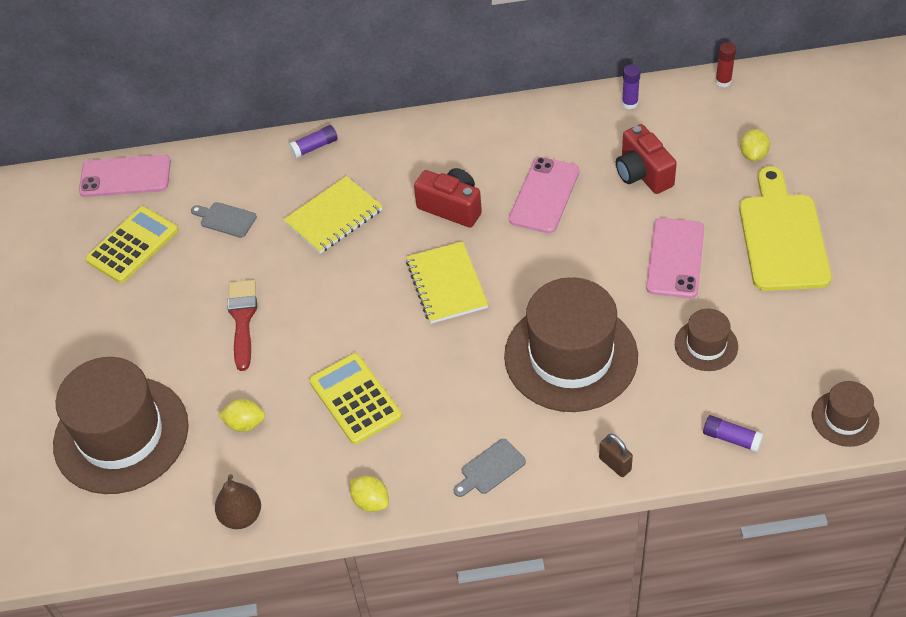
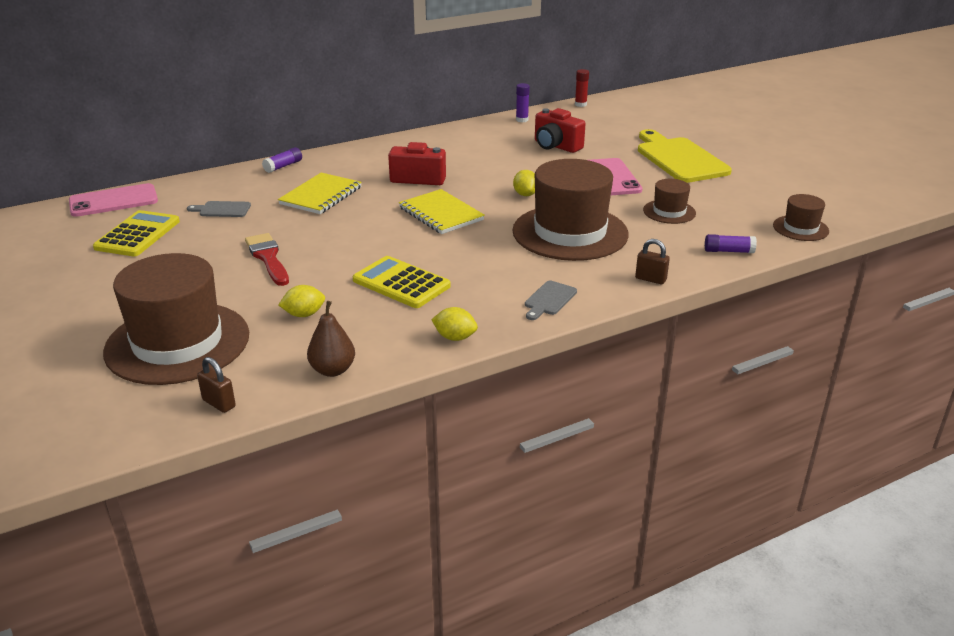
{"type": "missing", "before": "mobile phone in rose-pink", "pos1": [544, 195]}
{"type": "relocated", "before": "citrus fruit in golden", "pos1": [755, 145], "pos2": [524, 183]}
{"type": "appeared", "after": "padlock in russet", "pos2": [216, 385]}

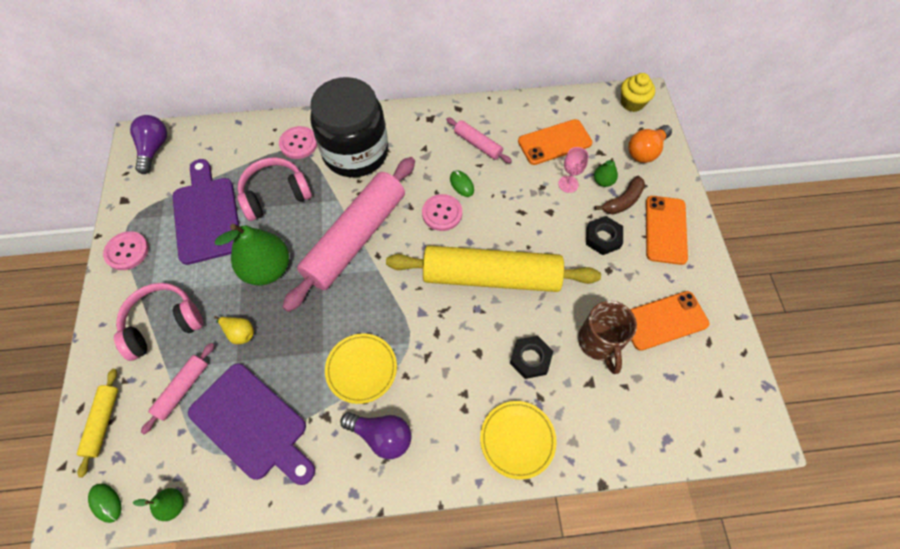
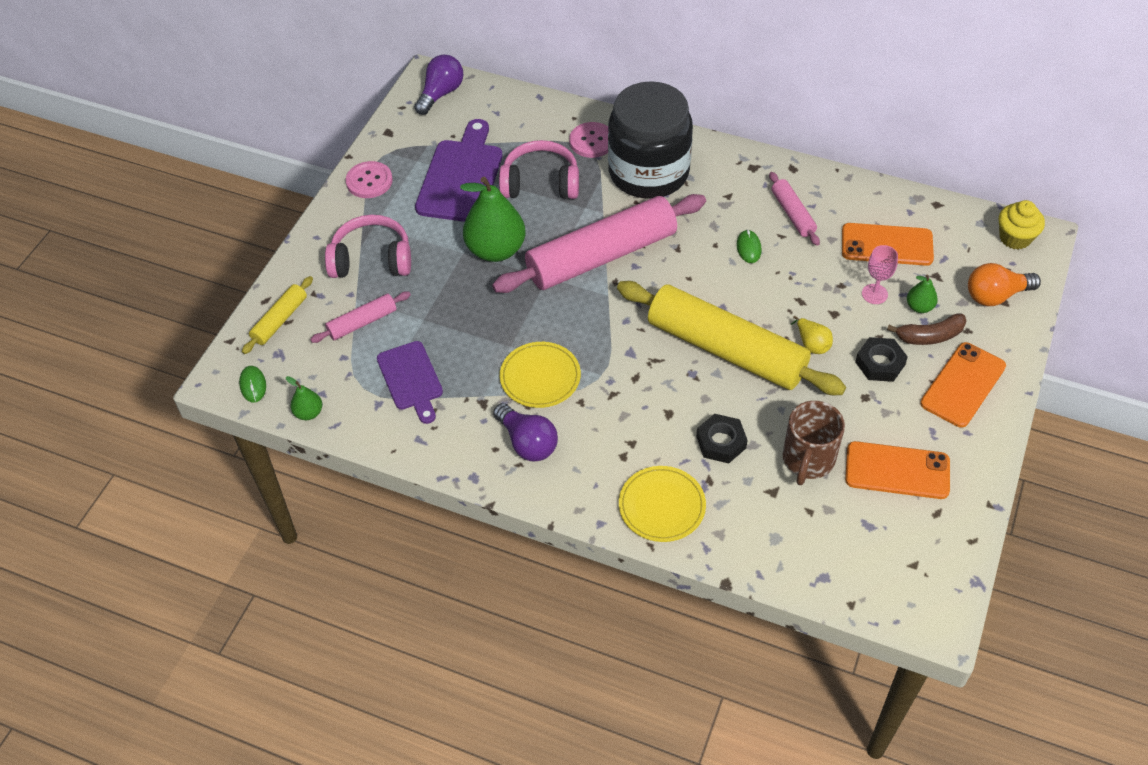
{"type": "size", "before": "chopping board in royal purple", "pos1": [251, 424], "pos2": [410, 382], "scale": 0.64}
{"type": "relocated", "before": "pear fruit in golden", "pos1": [234, 330], "pos2": [811, 335]}
{"type": "missing", "before": "button in rose-pink", "pos1": [442, 212]}

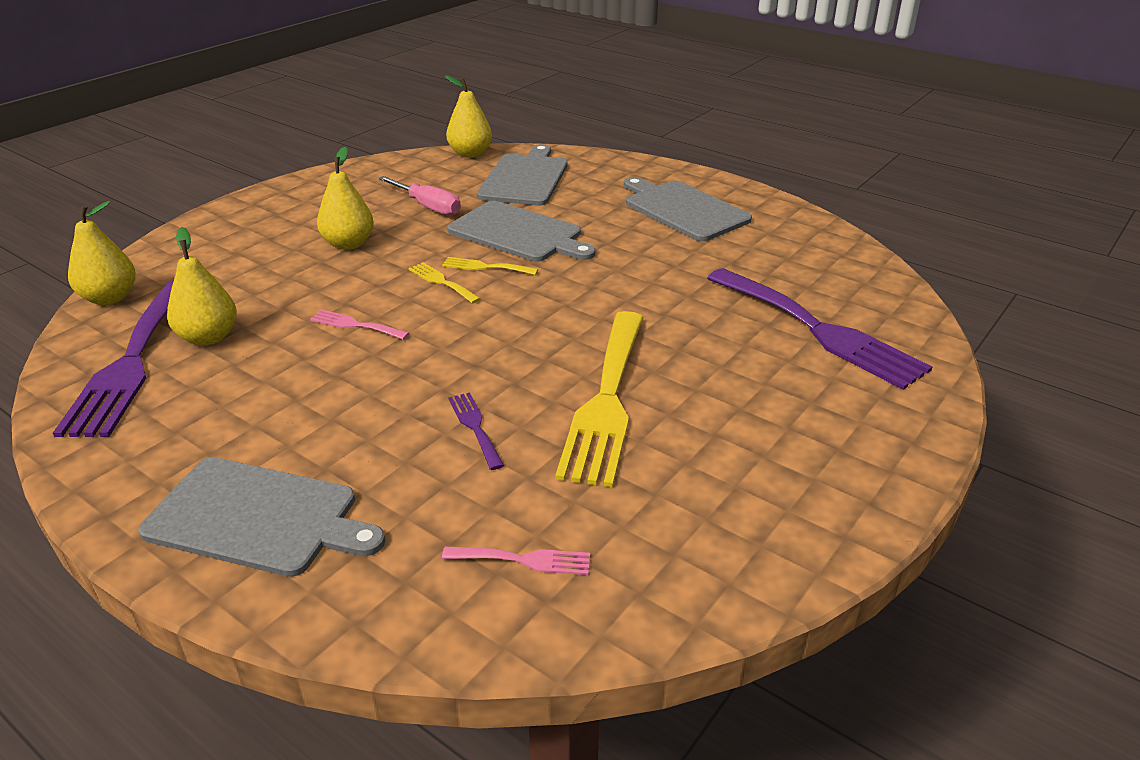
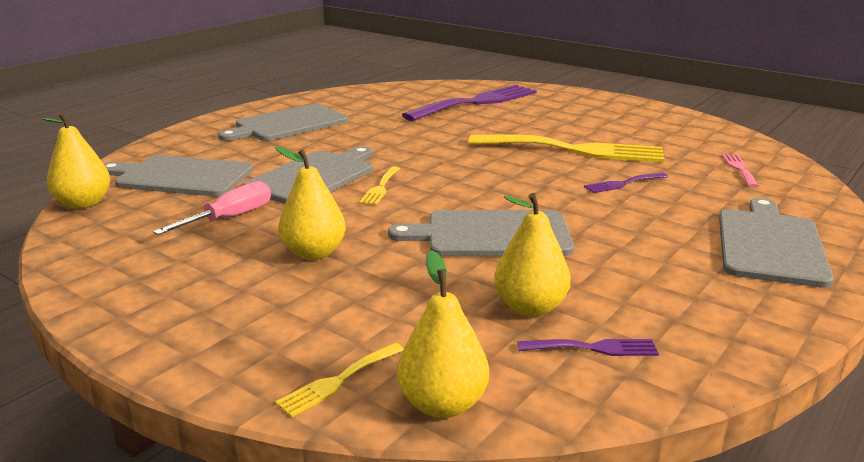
{"type": "size", "before": "table fork in royal purple", "pos1": [113, 359], "pos2": [588, 347], "scale": 0.43}
{"type": "exchanged", "before": "table fork in rose-pink", "after": "chopping board in grey", "pos1": [359, 324], "pos2": [481, 233]}
{"type": "relocated", "before": "table fork in golden", "pos1": [444, 283], "pos2": [339, 380]}

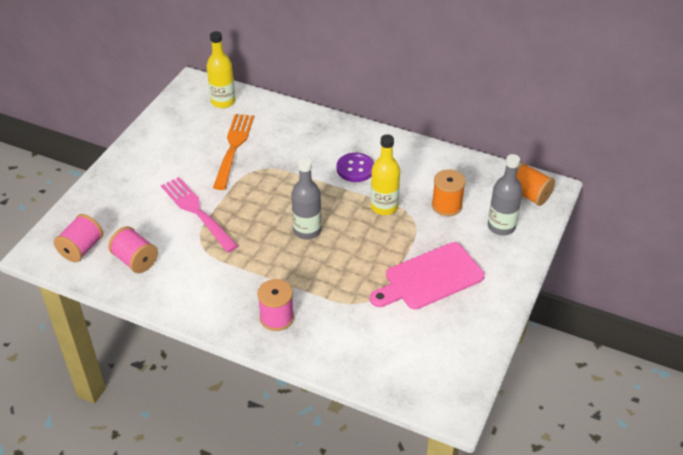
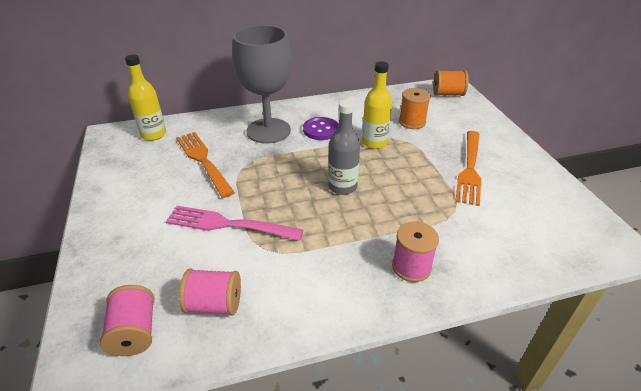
{"type": "exchanged", "before": "chopping board in rose-pink", "after": "table fork in bright orange", "pos1": [427, 275], "pos2": [468, 168]}
{"type": "missing", "before": "drink bottle in grey", "pos1": [505, 195]}
{"type": "appeared", "after": "chalice in grey", "pos2": [262, 84]}

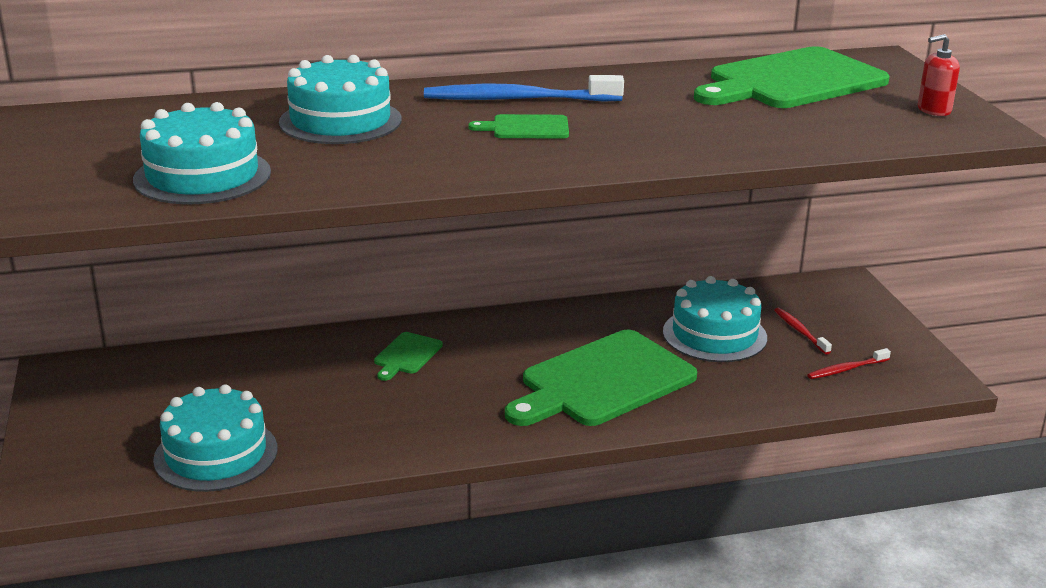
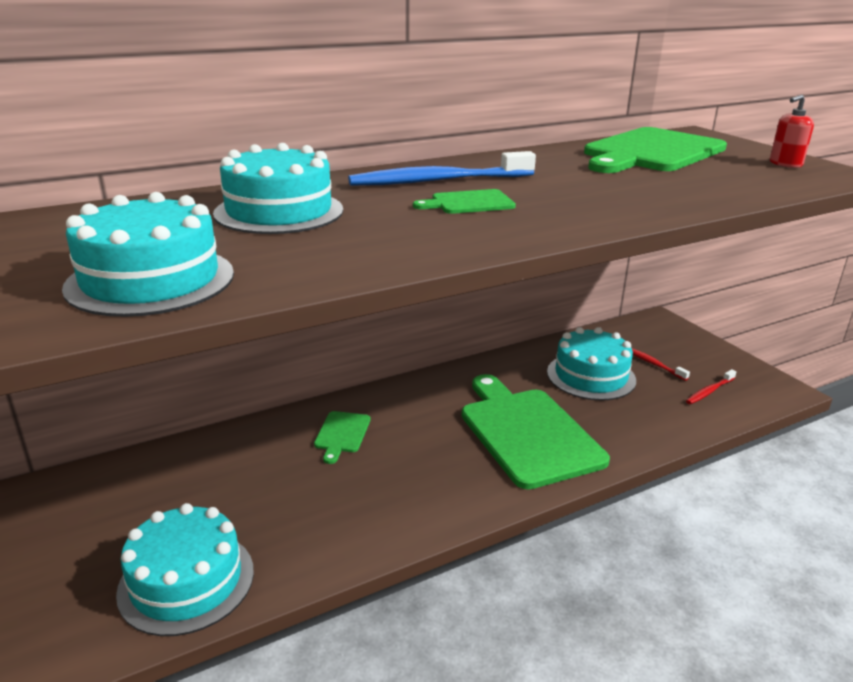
{"type": "spun", "before": "chopping board in green", "pos1": [601, 378], "pos2": [536, 431], "turn": 120}

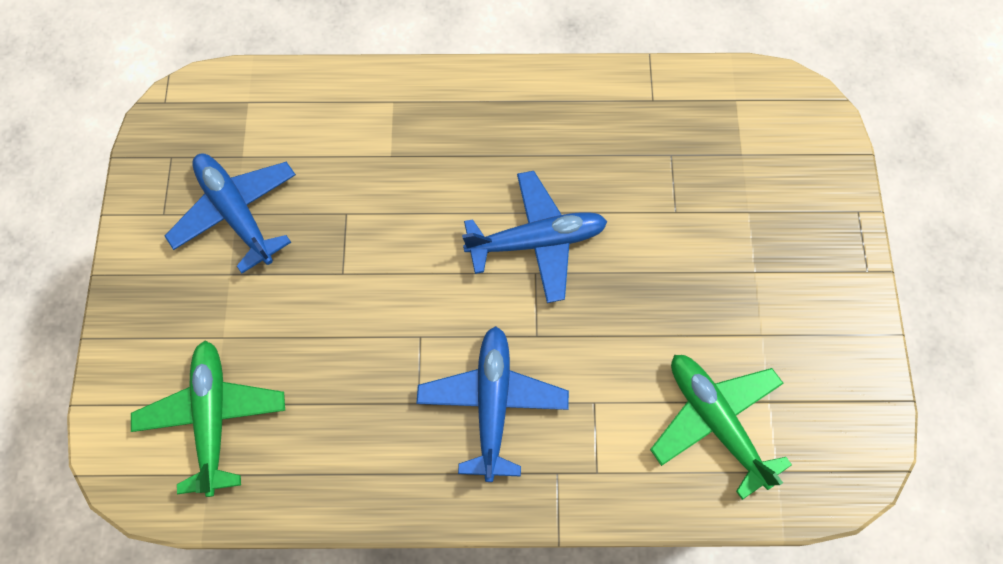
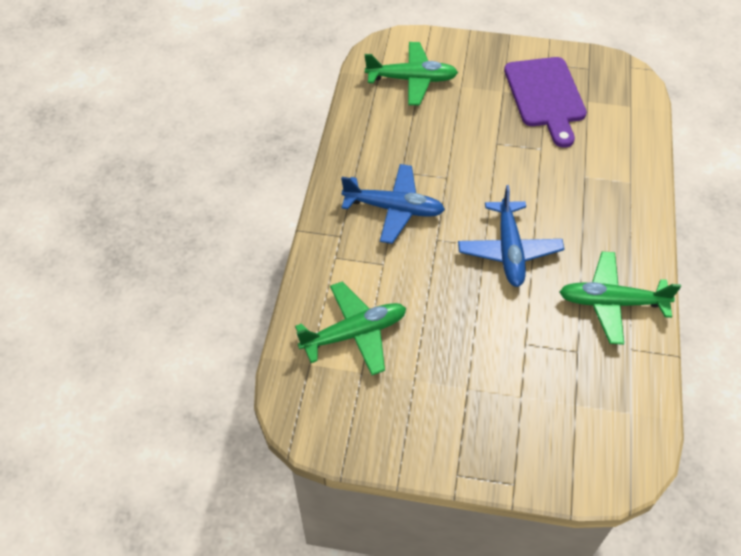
{"type": "exchanged", "before": "aeroplane in cobalt", "after": "chopping board in royal purple", "pos1": [230, 214], "pos2": [545, 102]}
{"type": "appeared", "after": "aeroplane in green", "pos2": [620, 298]}

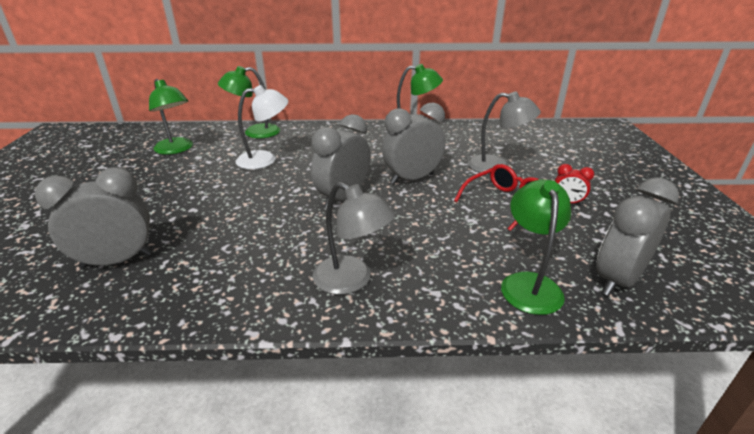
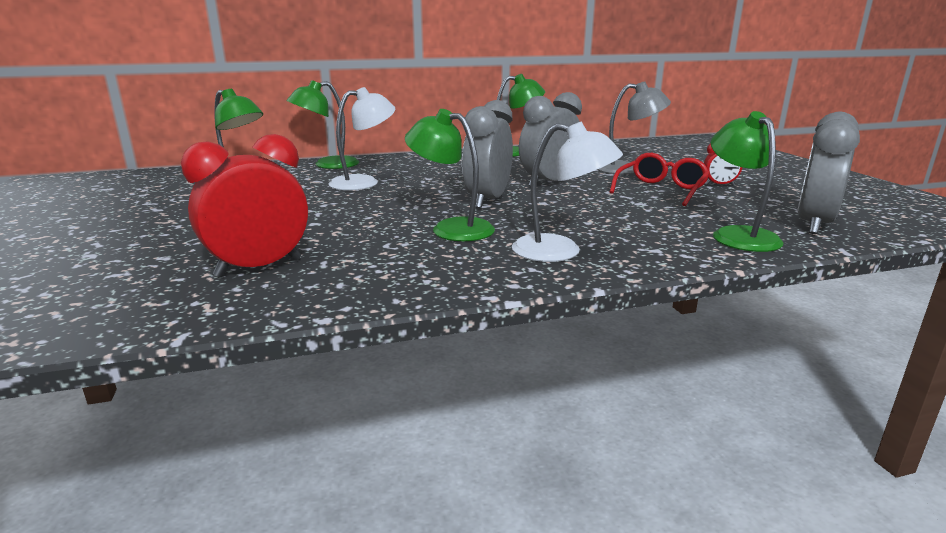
{"type": "colour", "before": "bedside clock in grey", "after": "bedside clock in red", "pos1": [93, 218], "pos2": [244, 205]}
{"type": "colour", "before": "reading lamp in grey", "after": "reading lamp in pure white", "pos1": [354, 238], "pos2": [567, 191]}
{"type": "appeared", "after": "reading lamp in green", "pos2": [450, 175]}

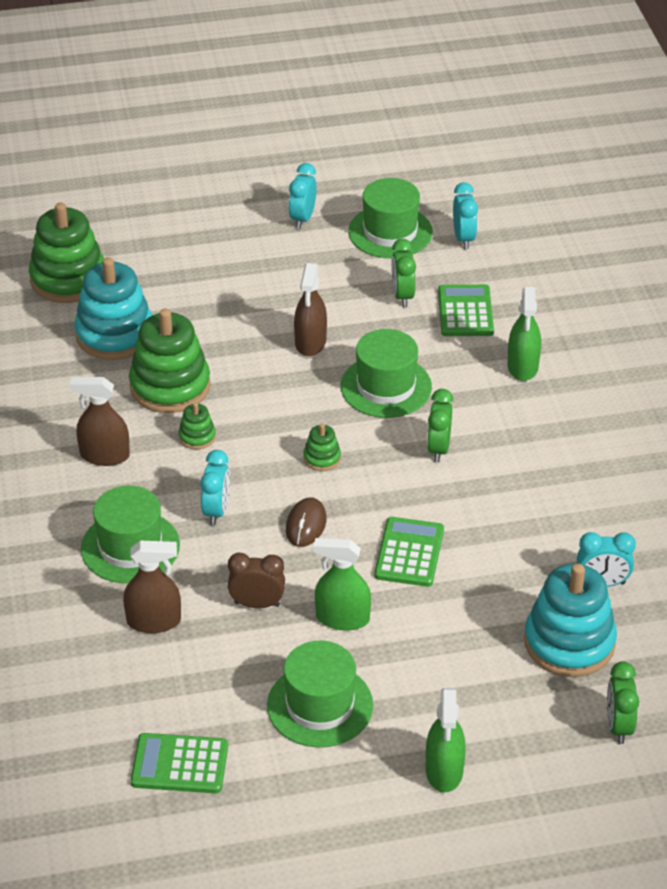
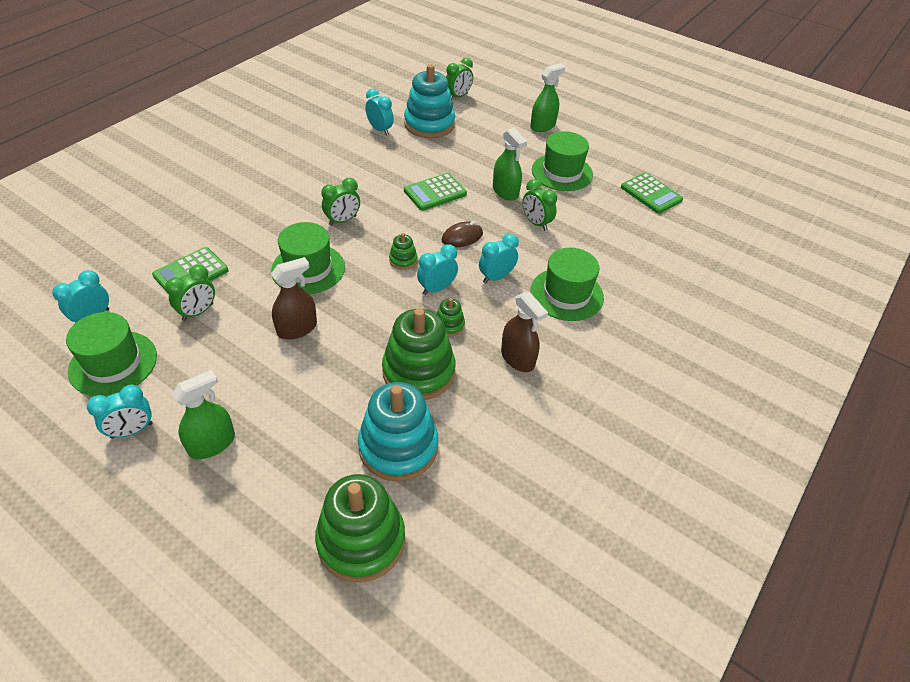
{"type": "missing", "before": "spray bottle in russet", "pos1": [152, 587]}
{"type": "colour", "before": "bedside clock in russet", "after": "bedside clock in green", "pos1": [256, 580], "pos2": [540, 205]}
{"type": "relocated", "before": "spray bottle in green", "pos1": [524, 334], "pos2": [203, 414]}
{"type": "appeared", "after": "bedside clock in teal", "pos2": [437, 269]}

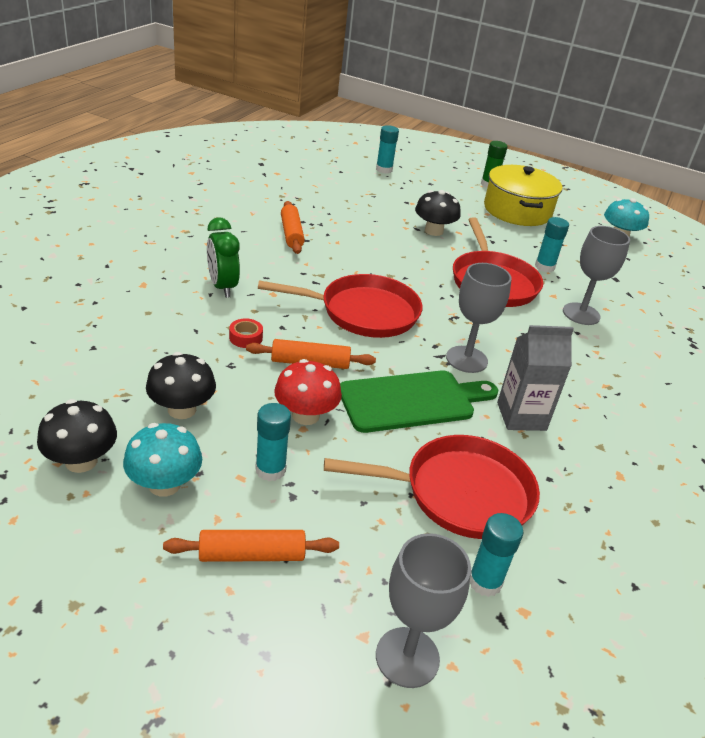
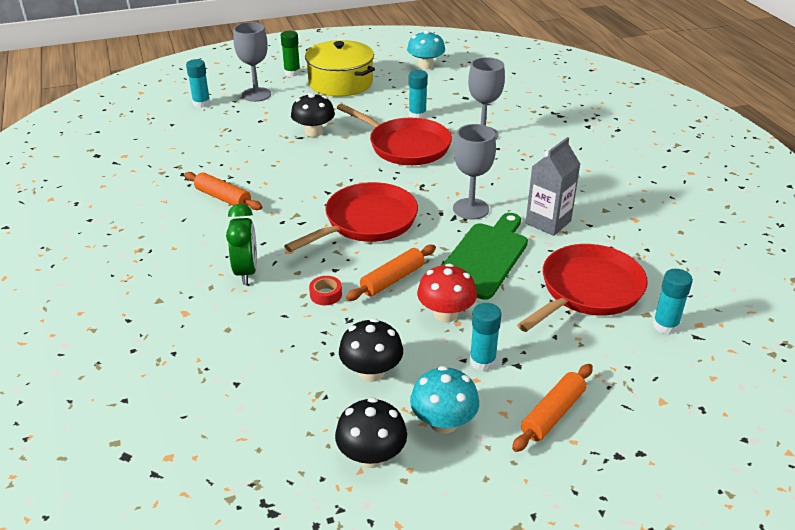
{"type": "spun", "before": "bedside clock in green", "pos1": [223, 257], "pos2": [241, 244], "turn": -120}
{"type": "relocated", "before": "chalice in grey", "pos1": [423, 610], "pos2": [252, 62]}

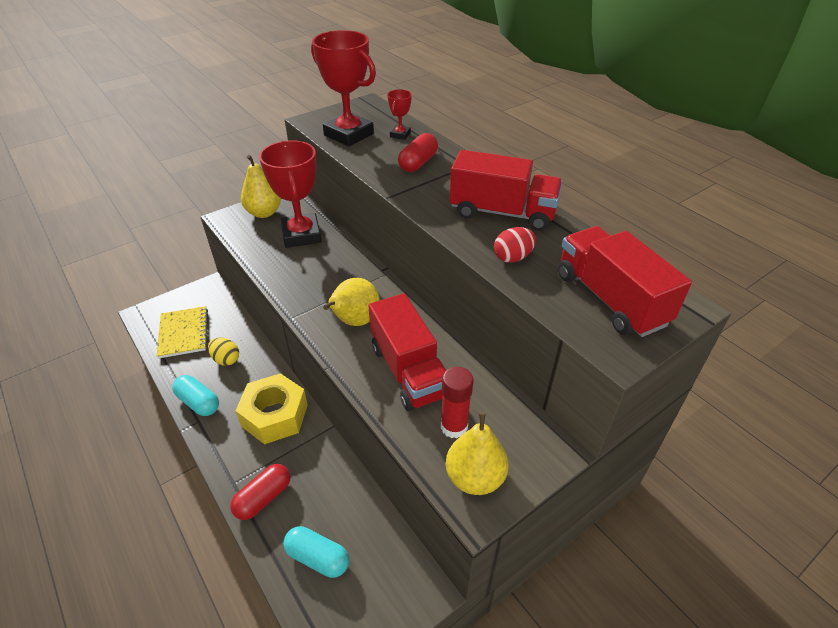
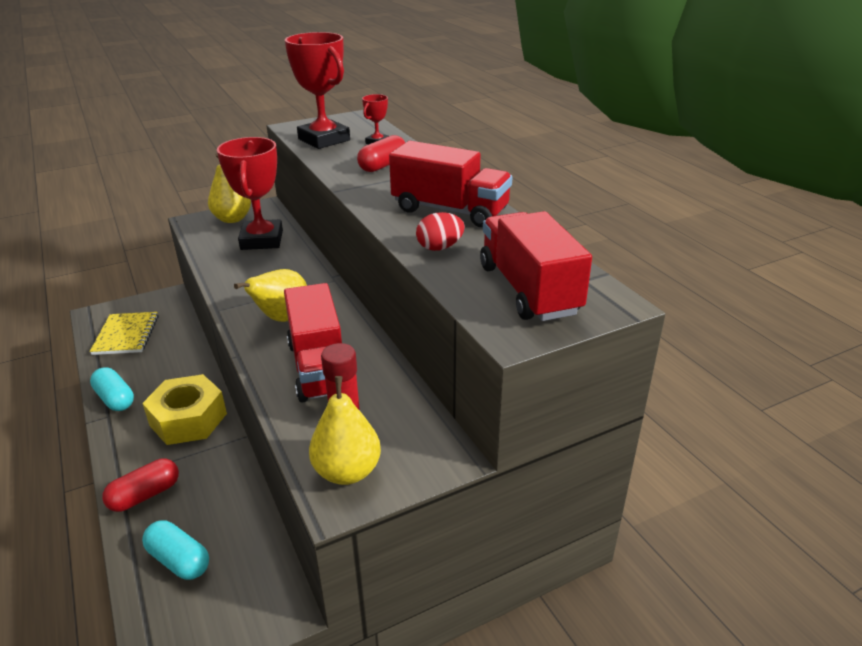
{"type": "missing", "before": "egg shape in golden", "pos1": [223, 351]}

